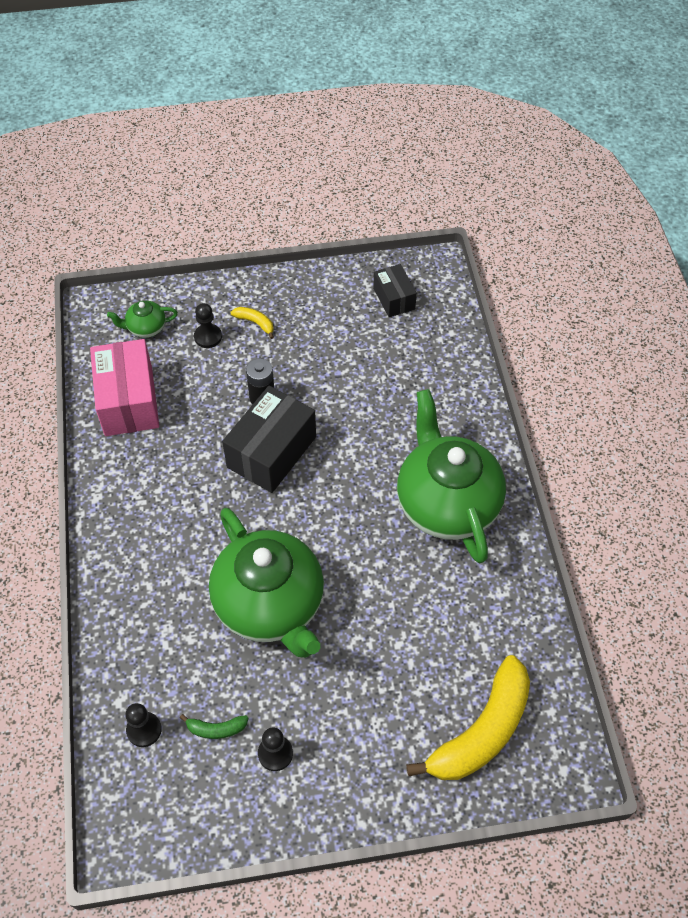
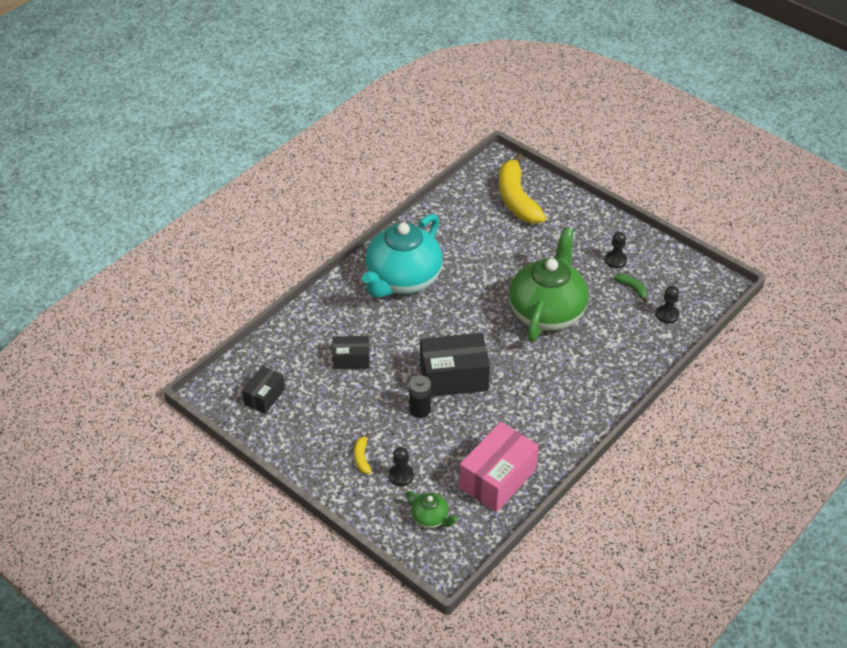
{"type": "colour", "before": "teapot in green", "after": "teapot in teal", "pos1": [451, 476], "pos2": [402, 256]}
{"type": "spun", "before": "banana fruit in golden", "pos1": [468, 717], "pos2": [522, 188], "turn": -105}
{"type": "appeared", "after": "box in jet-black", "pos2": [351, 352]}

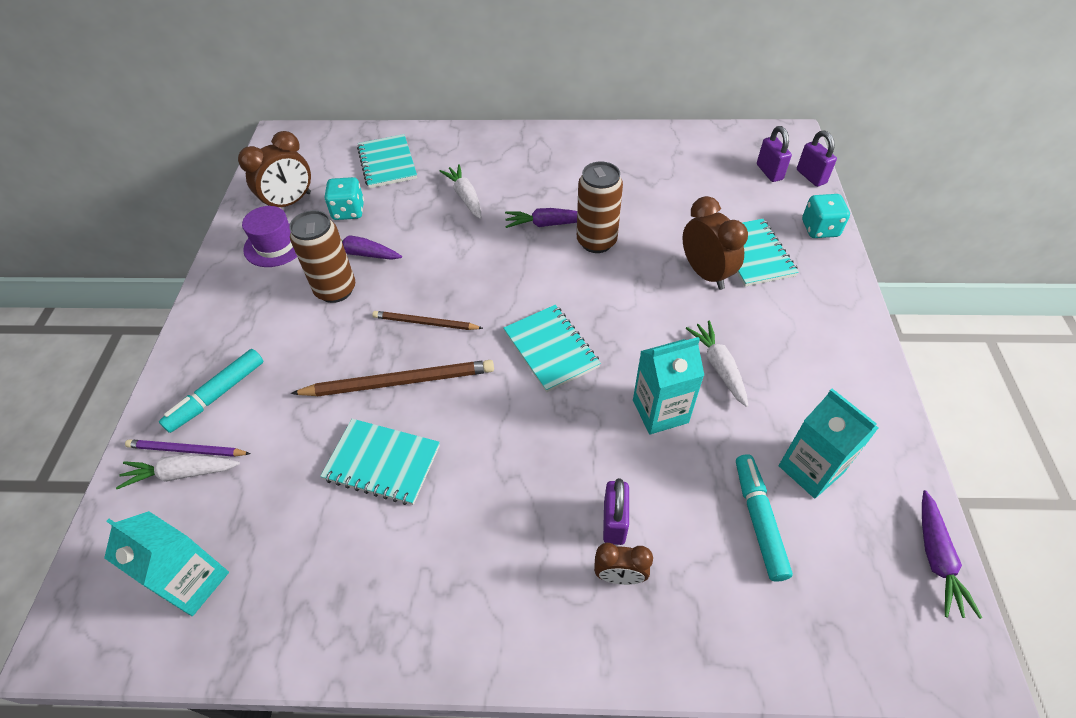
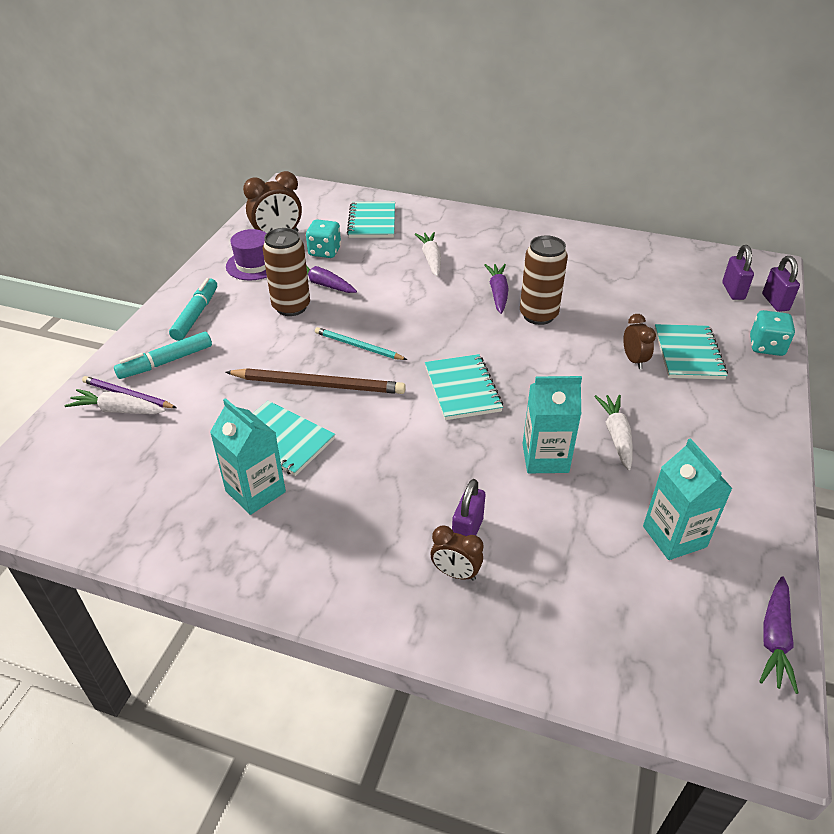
{"type": "relocated", "before": "milk carton in teal", "pos1": [166, 563], "pos2": [248, 456]}
{"type": "colour", "before": "wooden pencil in russet", "after": "wooden pencil in teal", "pos1": [427, 320], "pos2": [361, 343]}
{"type": "spun", "before": "toy carrot in royal purple", "pos1": [541, 218], "pos2": [496, 289], "turn": 75}
{"type": "size", "before": "bedside clock in russet", "pos1": [715, 243], "pos2": [639, 341], "scale": 0.6}
{"type": "relocated", "before": "felt pen in teal", "pos1": [764, 518], "pos2": [193, 309]}

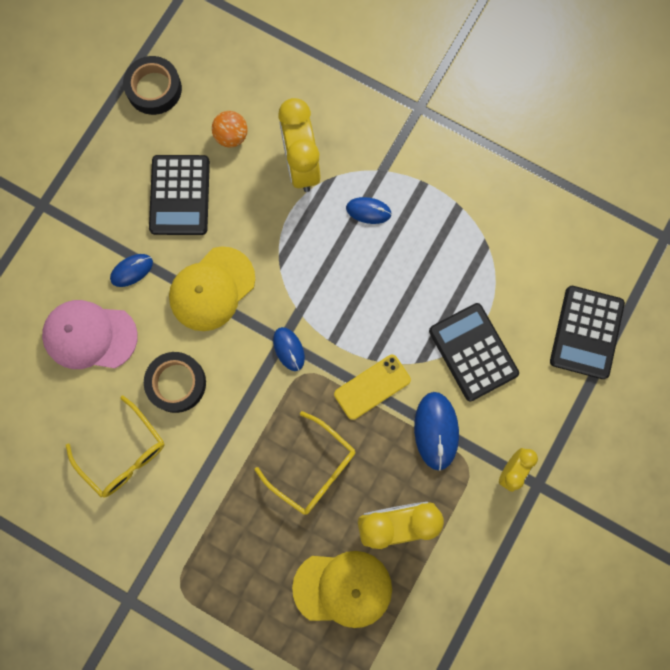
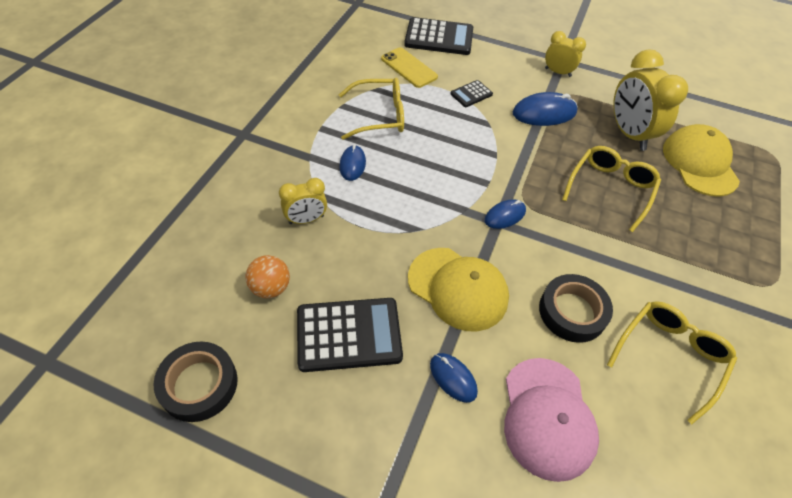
{"type": "size", "before": "bedside clock in golden", "pos1": [299, 145], "pos2": [303, 201], "scale": 0.56}
{"type": "relocated", "before": "mobile phone in golden", "pos1": [372, 387], "pos2": [409, 67]}
{"type": "size", "before": "adding machine in jet-black", "pos1": [474, 352], "pos2": [471, 93], "scale": 0.51}
{"type": "appeared", "after": "eyeglasses in golden", "pos2": [371, 109]}

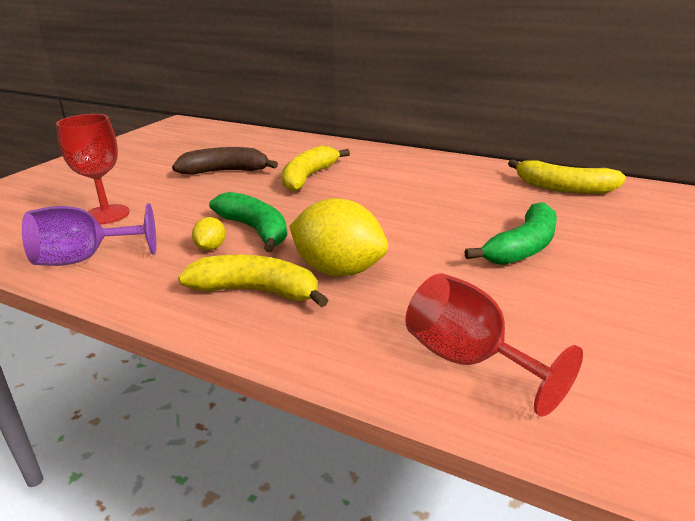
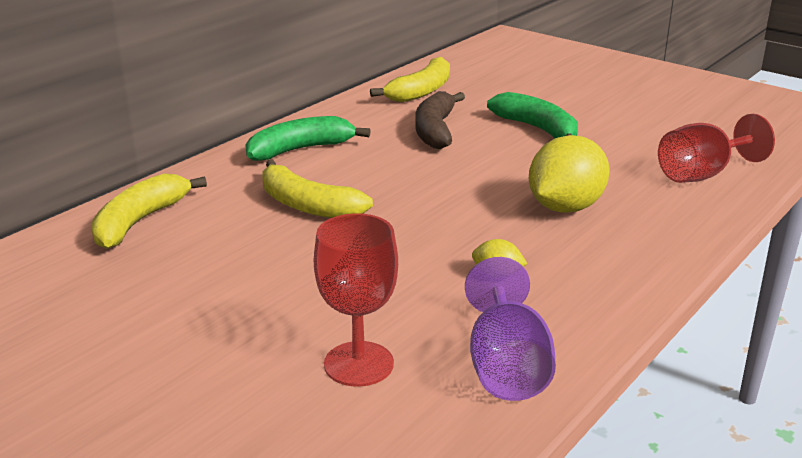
{"type": "relocated", "before": "banana fruit in russet", "pos1": [225, 161], "pos2": [440, 120]}
{"type": "relocated", "before": "banana fruit in golden", "pos1": [253, 281], "pos2": [149, 211]}
{"type": "relocated", "before": "banana fruit in green", "pos1": [248, 222], "pos2": [308, 138]}

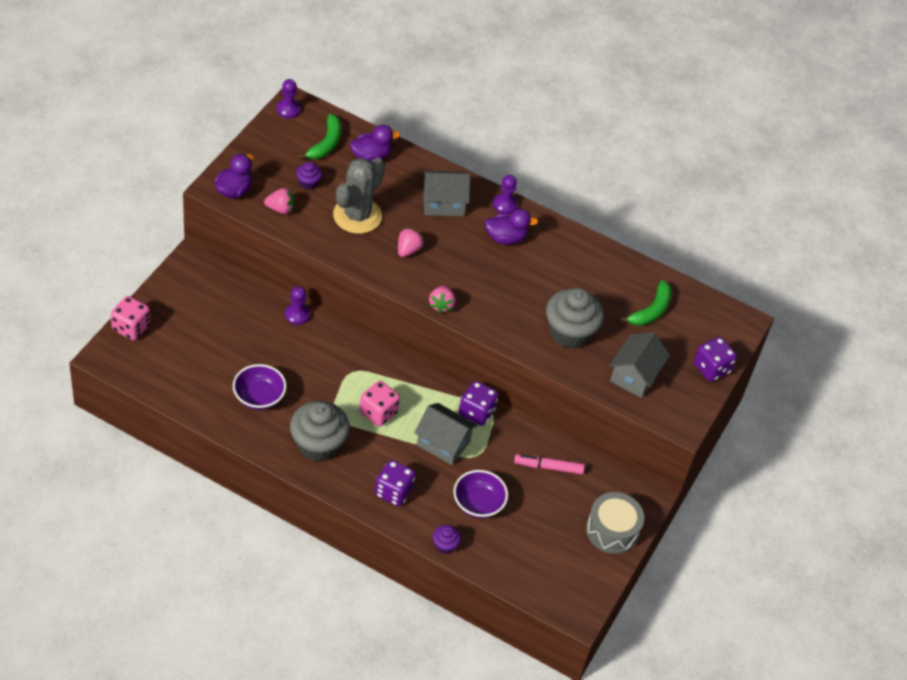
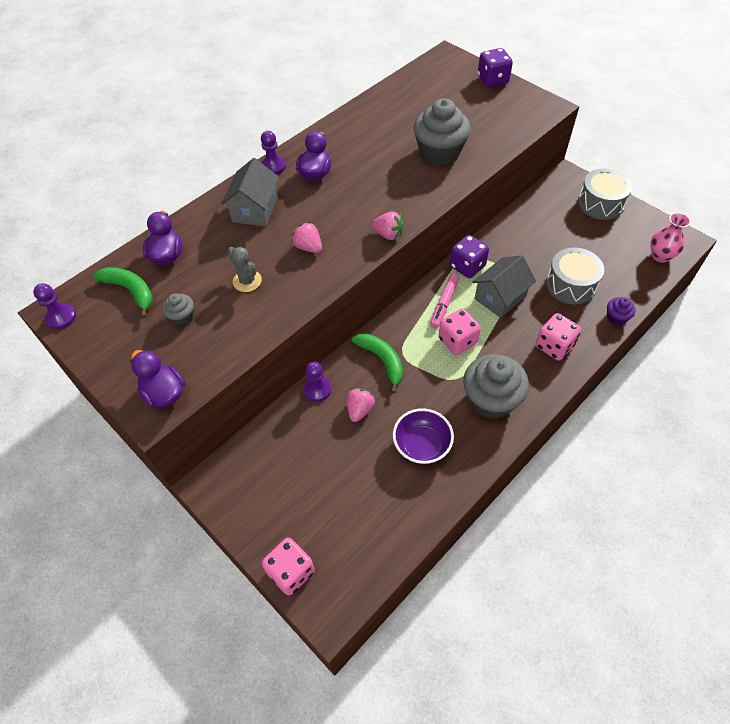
{"type": "relocated", "before": "strawberry in rose-pink", "pos1": [279, 201], "pos2": [361, 405]}
{"type": "colour", "before": "cupcake in royal purple", "after": "cupcake in grey", "pos1": [309, 176], "pos2": [178, 309]}
{"type": "size", "before": "cactus in grey", "pos1": [359, 195], "pos2": [244, 269], "scale": 0.52}
{"type": "colour", "before": "game die in royal purple", "after": "game die in rose-pink", "pos1": [395, 483], "pos2": [558, 336]}
{"type": "exchanged", "before": "bowl in royal purple", "after": "drum in grey", "pos1": [480, 494], "pos2": [575, 275]}
{"type": "relocated", "before": "felt pen in rose-pink", "pos1": [549, 464], "pos2": [444, 300]}
{"type": "missing", "before": "toy house in grey", "pos1": [639, 365]}
{"type": "relocated", "before": "banana fruit in green", "pos1": [645, 303], "pos2": [377, 363]}
{"type": "appeared", "after": "vase in rose-pink", "pos2": [670, 238]}

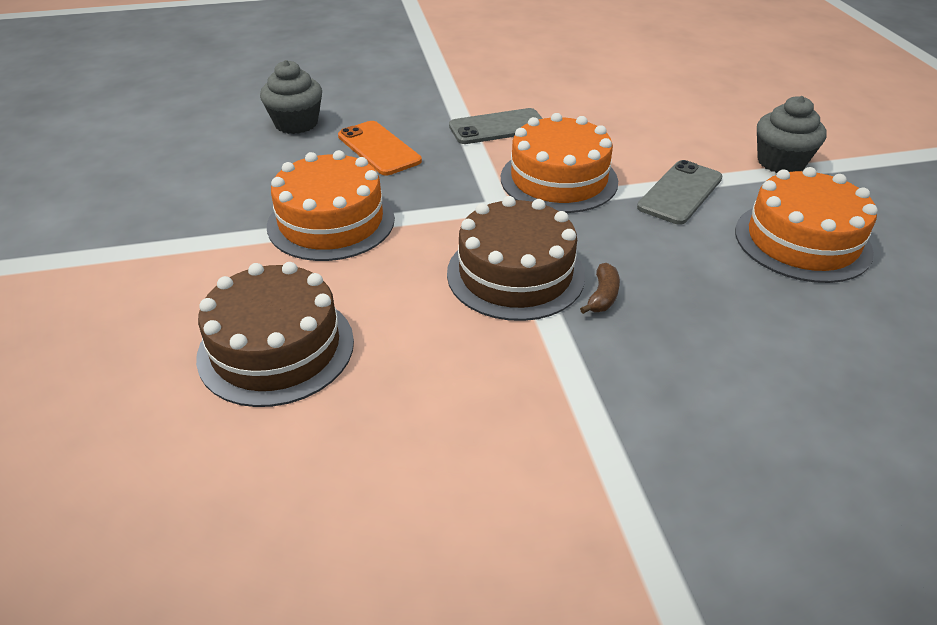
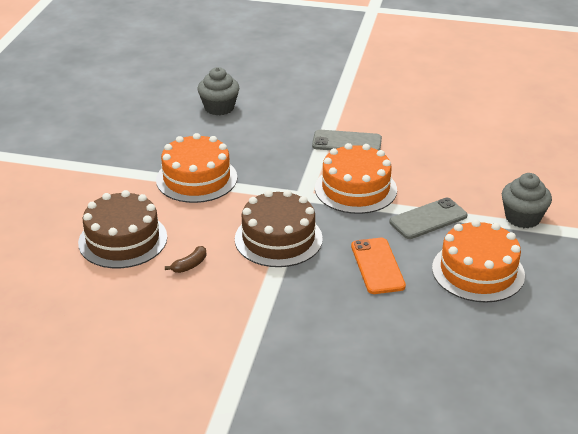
{"type": "relocated", "before": "mobile phone in bright orange", "pos1": [380, 148], "pos2": [378, 266]}
{"type": "relocated", "before": "banana fruit in russet", "pos1": [600, 288], "pos2": [185, 259]}

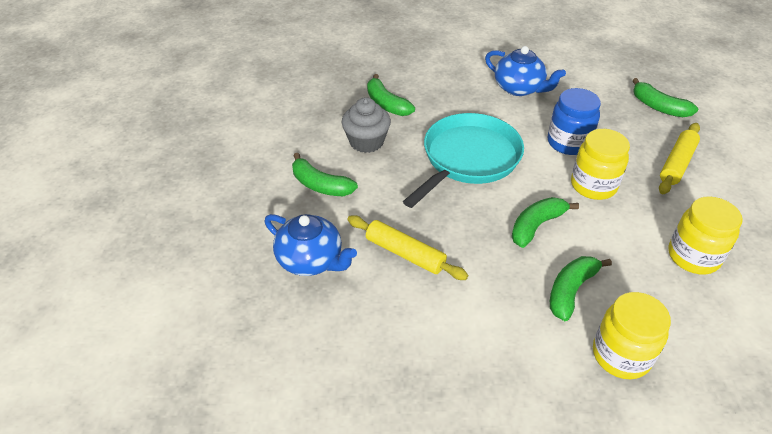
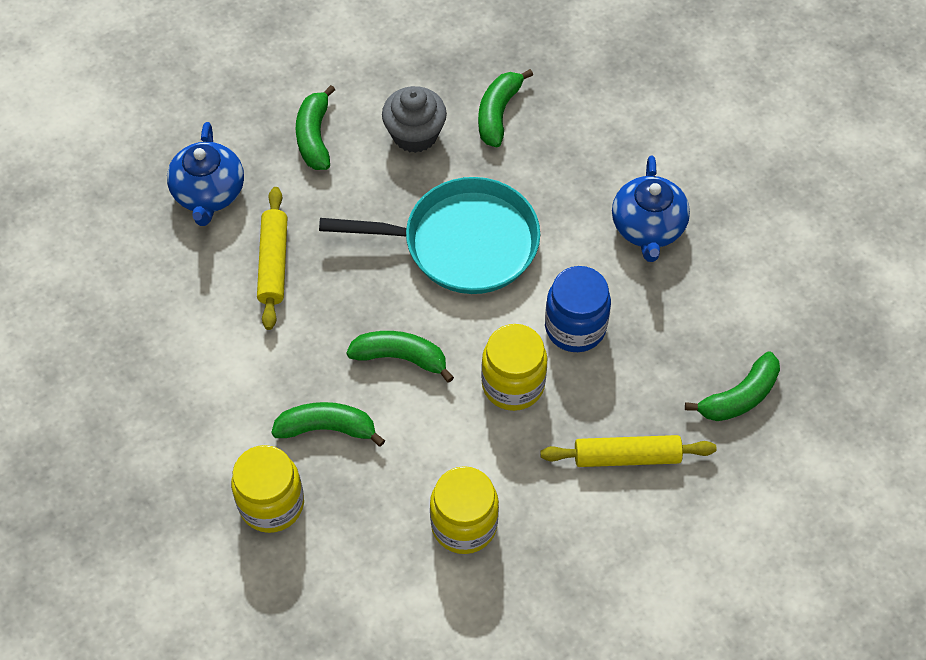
{"type": "spun", "before": "banana fruit in green", "pos1": [665, 97], "pos2": [732, 386], "turn": -135}

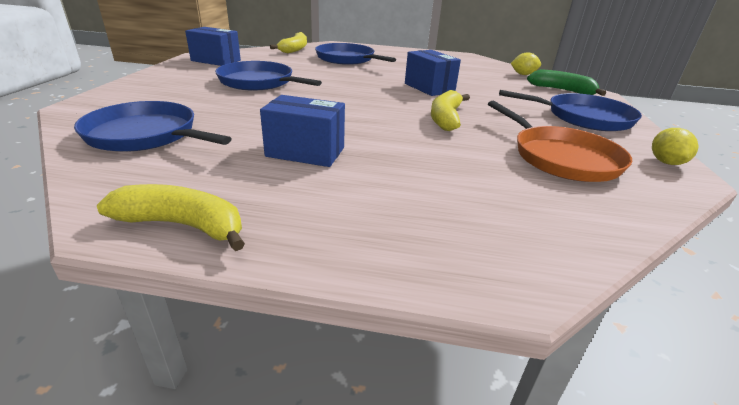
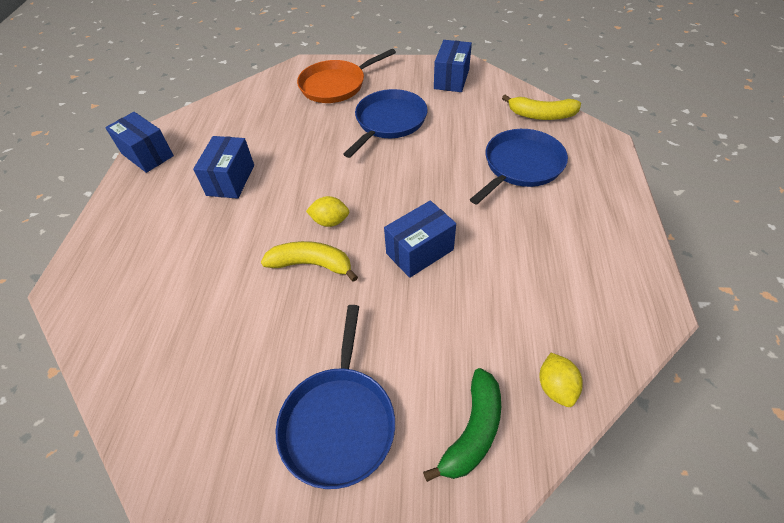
{"type": "missing", "before": "frying pan in cobalt", "pos1": [153, 126]}
{"type": "exchanged", "before": "banana fruit in golden", "after": "box in cobalt", "pos1": [171, 217], "pos2": [139, 142]}
{"type": "relocated", "before": "frying pan in bright orange", "pos1": [560, 141], "pos2": [346, 76]}
{"type": "relocated", "before": "citrus fruit in golden", "pos1": [675, 146], "pos2": [327, 211]}

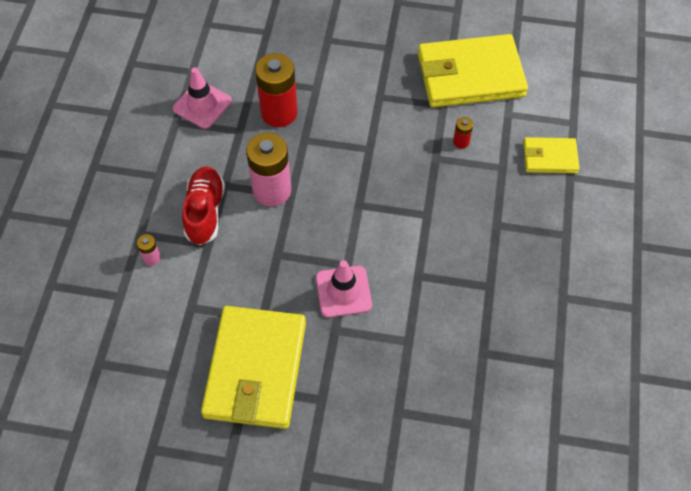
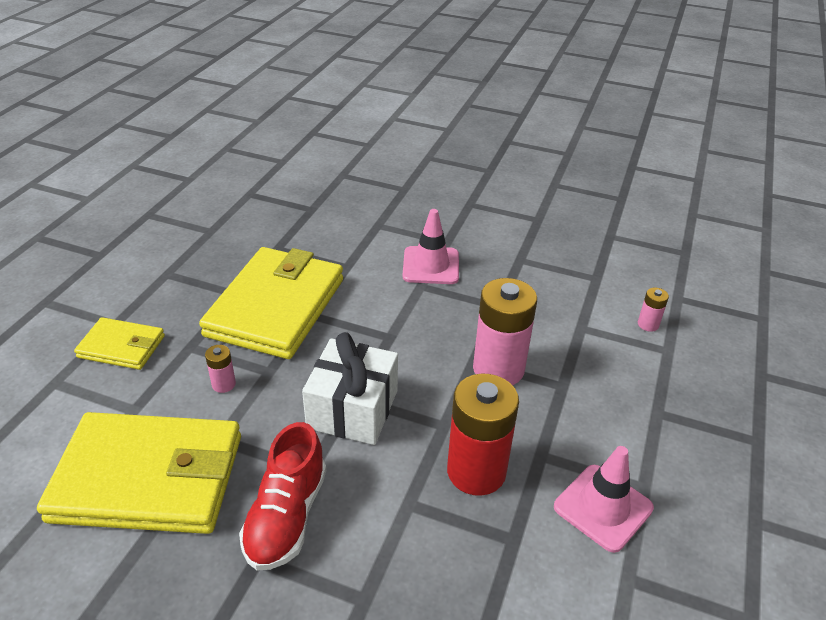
{"type": "relocated", "before": "lace-up shoe in red", "pos1": [203, 205], "pos2": [282, 496]}
{"type": "relocated", "before": "card wallet in golden", "pos1": [253, 367], "pos2": [271, 303]}
{"type": "colour", "before": "power cell in red", "after": "power cell in rose-pink", "pos1": [463, 133], "pos2": [220, 369]}
{"type": "appeared", "after": "wrapped gift in pure white", "pos2": [350, 388]}

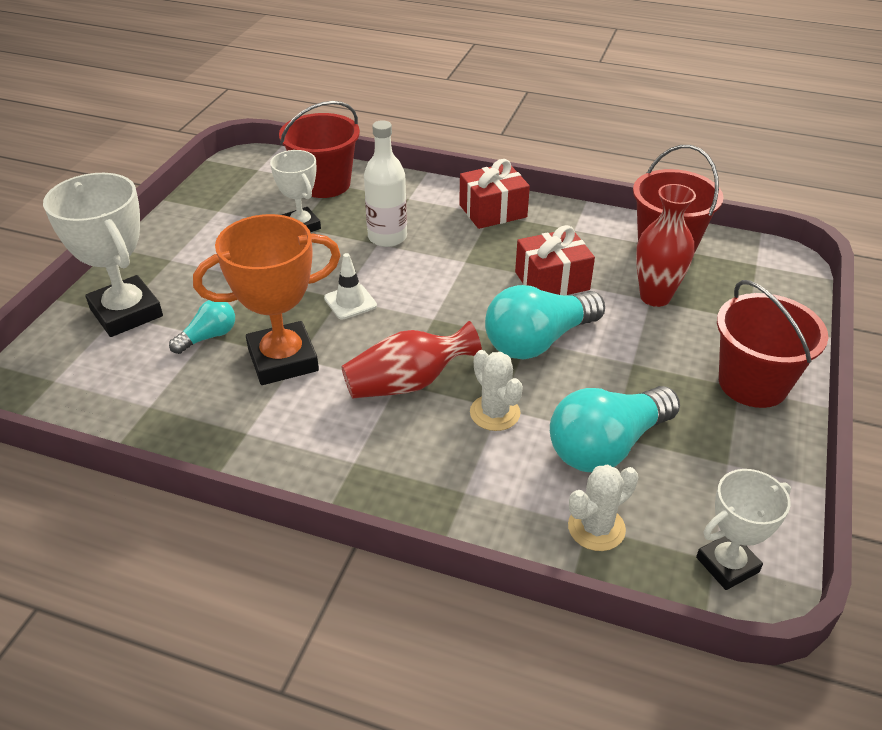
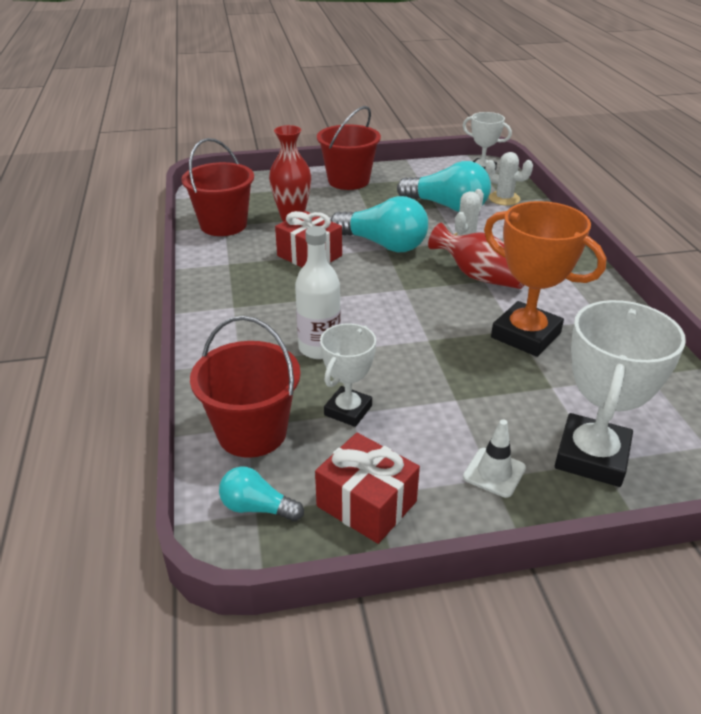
{"type": "relocated", "before": "bulb in teal", "pos1": [202, 327], "pos2": [261, 493]}
{"type": "relocated", "before": "safety cone in pure white", "pos1": [350, 286], "pos2": [494, 458]}
{"type": "relocated", "before": "wrapped gift in red", "pos1": [494, 194], "pos2": [367, 488]}

